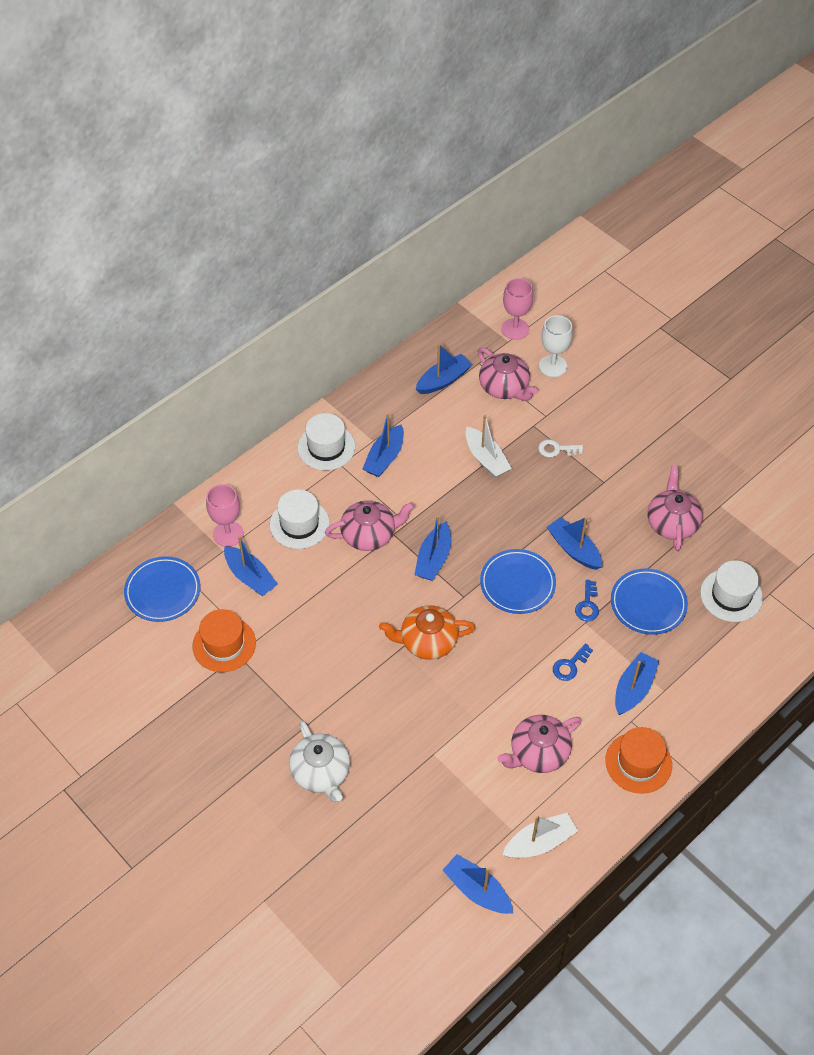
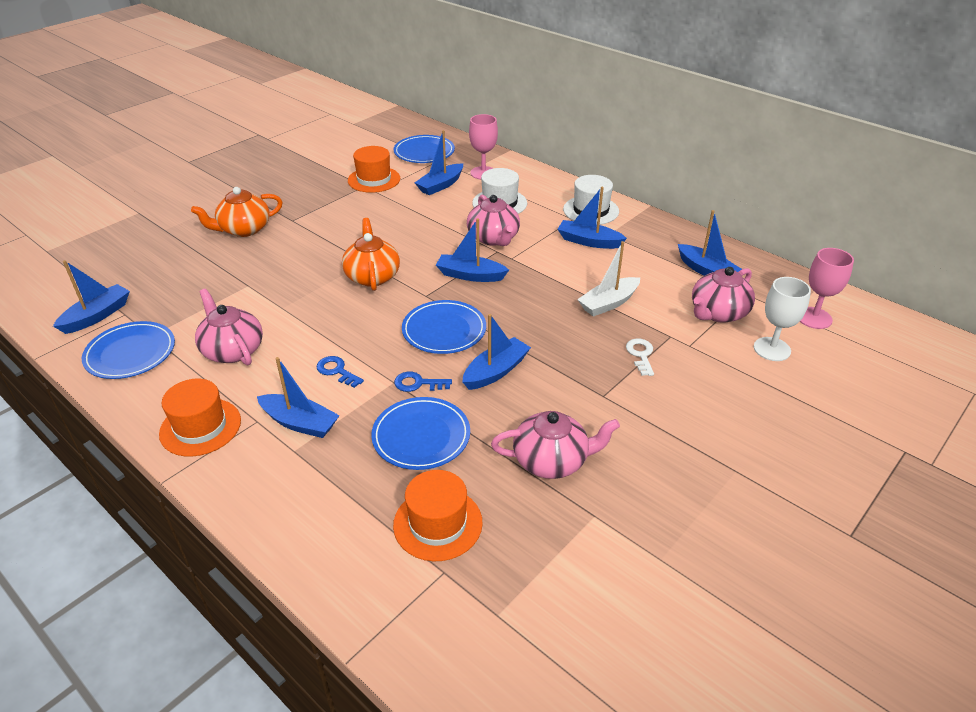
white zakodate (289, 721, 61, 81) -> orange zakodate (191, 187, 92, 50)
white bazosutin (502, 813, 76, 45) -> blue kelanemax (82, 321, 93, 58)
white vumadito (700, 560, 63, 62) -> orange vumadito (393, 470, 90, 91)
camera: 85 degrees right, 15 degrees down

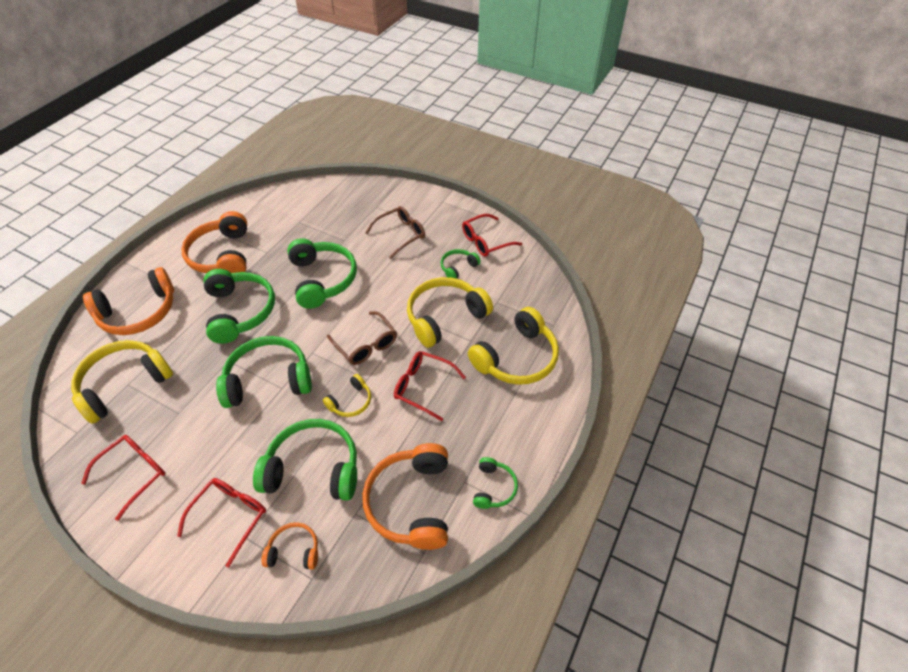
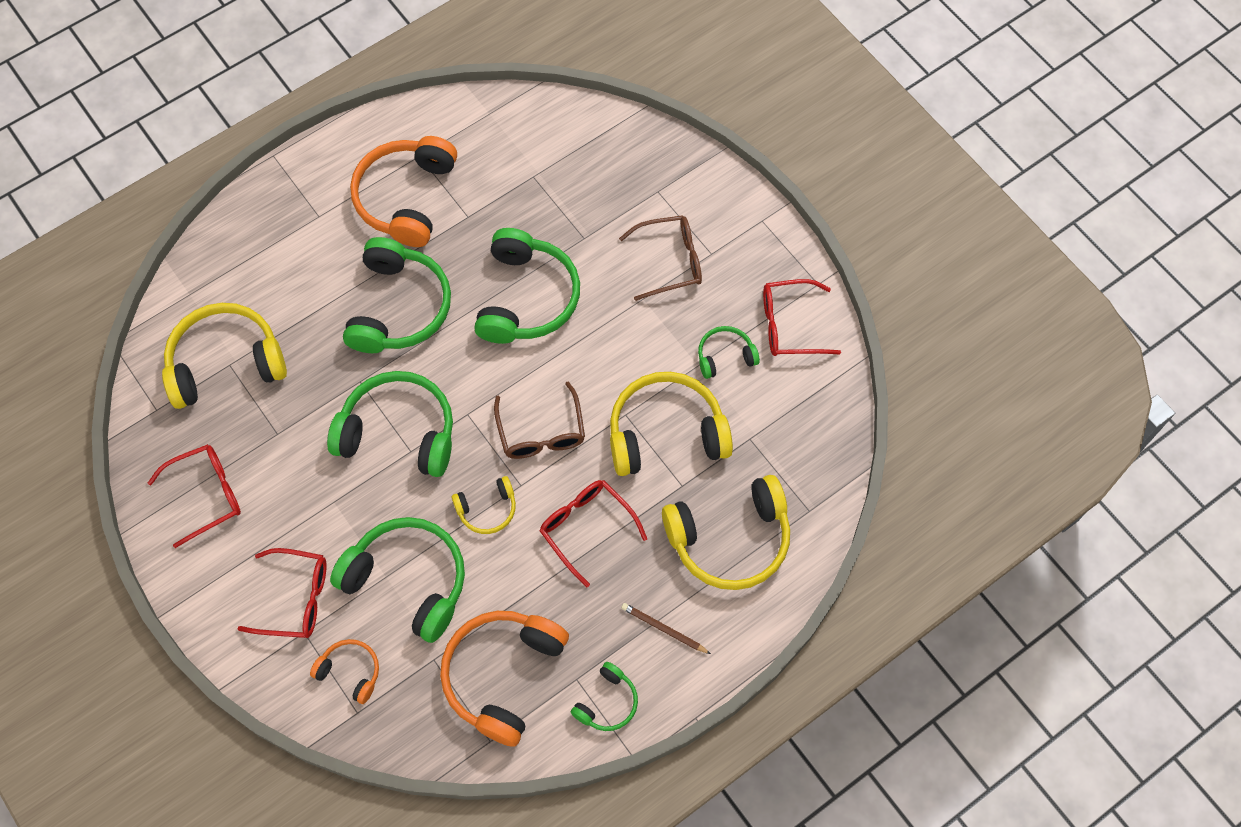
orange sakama (83, 267, 91, 68) -> none
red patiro (177, 478, 89, 89) -> red patiro (238, 548, 89, 90), 45 degrees clockwise
none -> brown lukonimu (621, 603, 90, 51)
camera: 25 degrees right, 15 degrees up

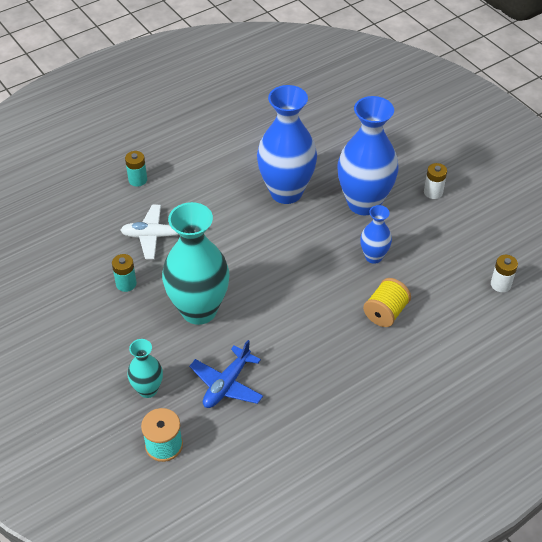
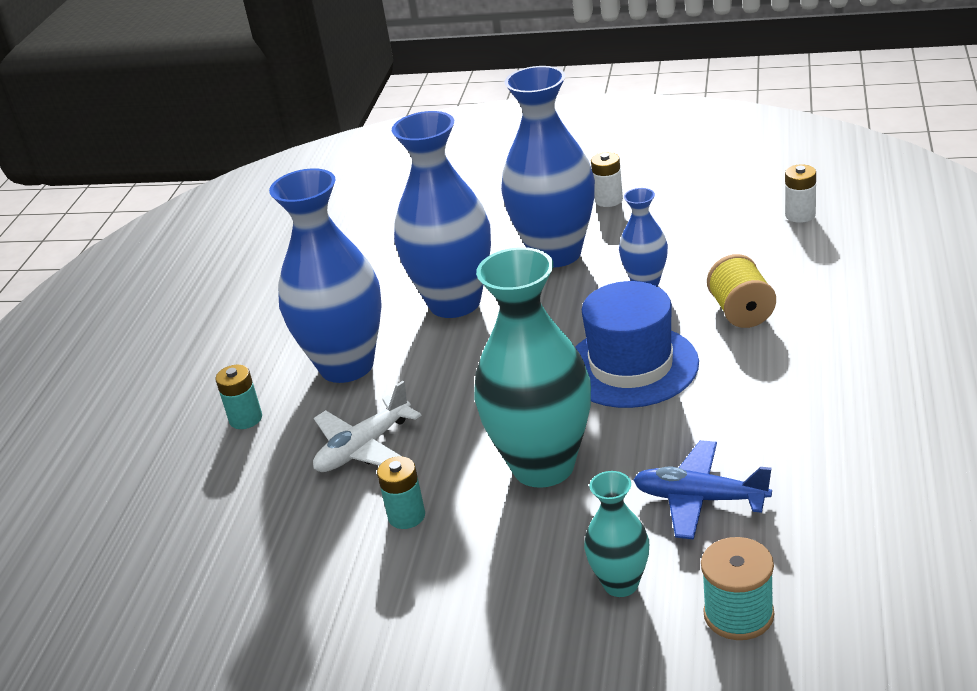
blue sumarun (189, 340, 74, 68) -> blue sumarun (633, 440, 139, 100), 120 degrees clockwise
none -> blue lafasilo (269, 168, 113, 215)
none -> blue vumadito (575, 281, 124, 127)
camera: 40 degrees left, 15 degrees down

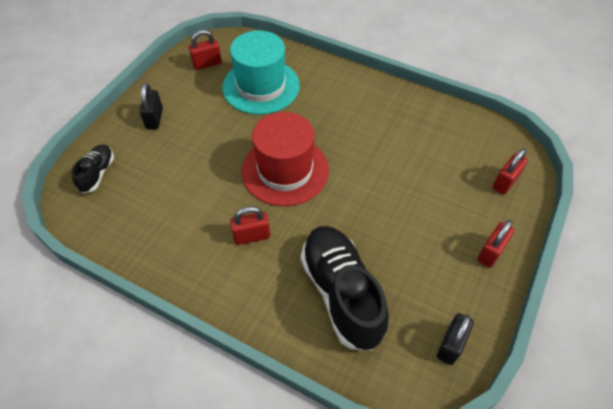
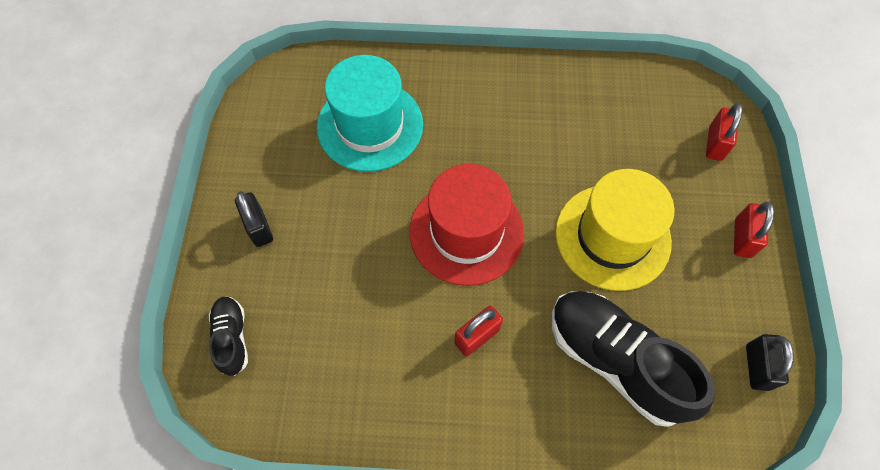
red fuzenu (189, 30, 33, 40) -> none
none -> yellow vumadito (556, 169, 119, 122)
camera: 25 degrees left, 10 degrees up

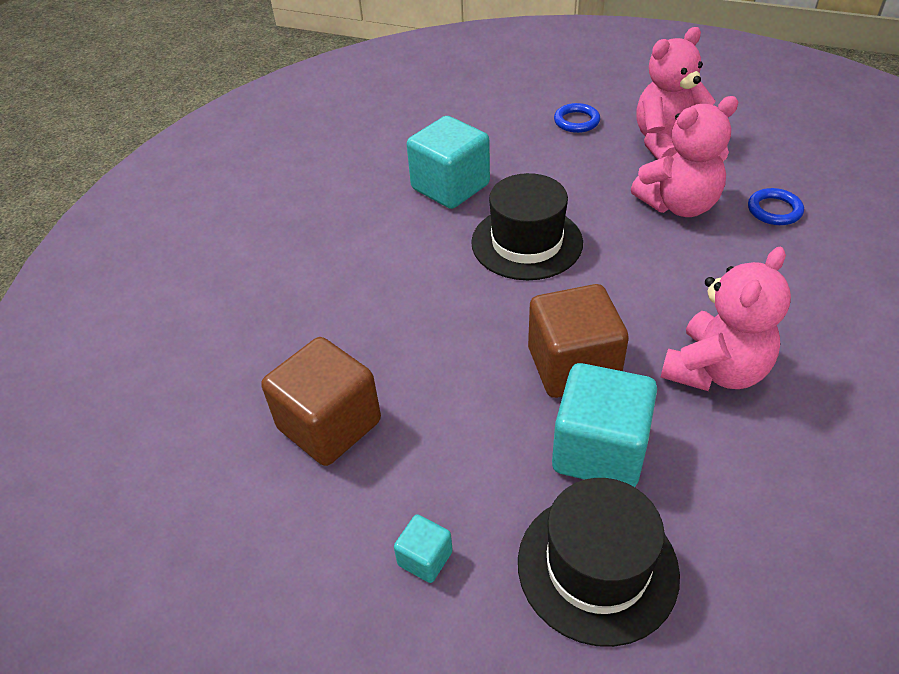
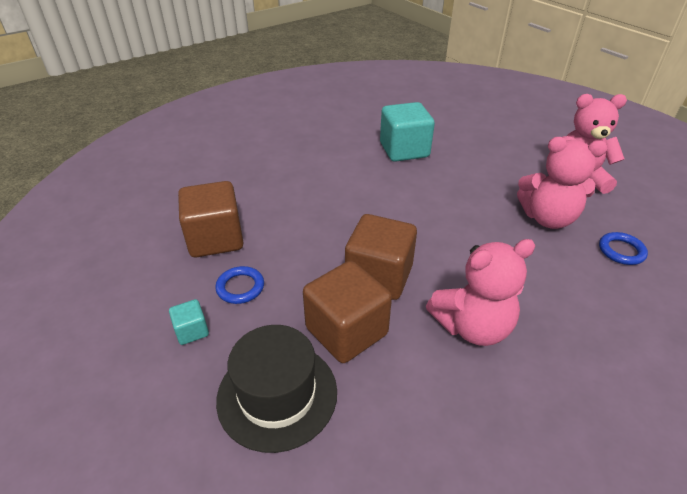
black vumadito (471, 173, 112, 107) -> none
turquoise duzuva (552, 363, 105, 124) -> brown duzuva (303, 261, 89, 102)
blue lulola (554, 103, 46, 30) -> blue lulola (215, 266, 49, 38), move
camera: 30 degrees right, 5 degrees down

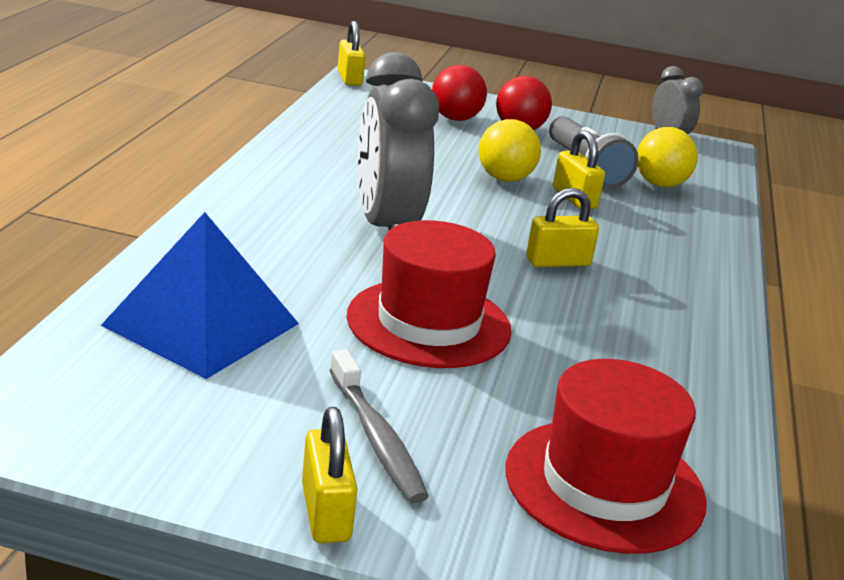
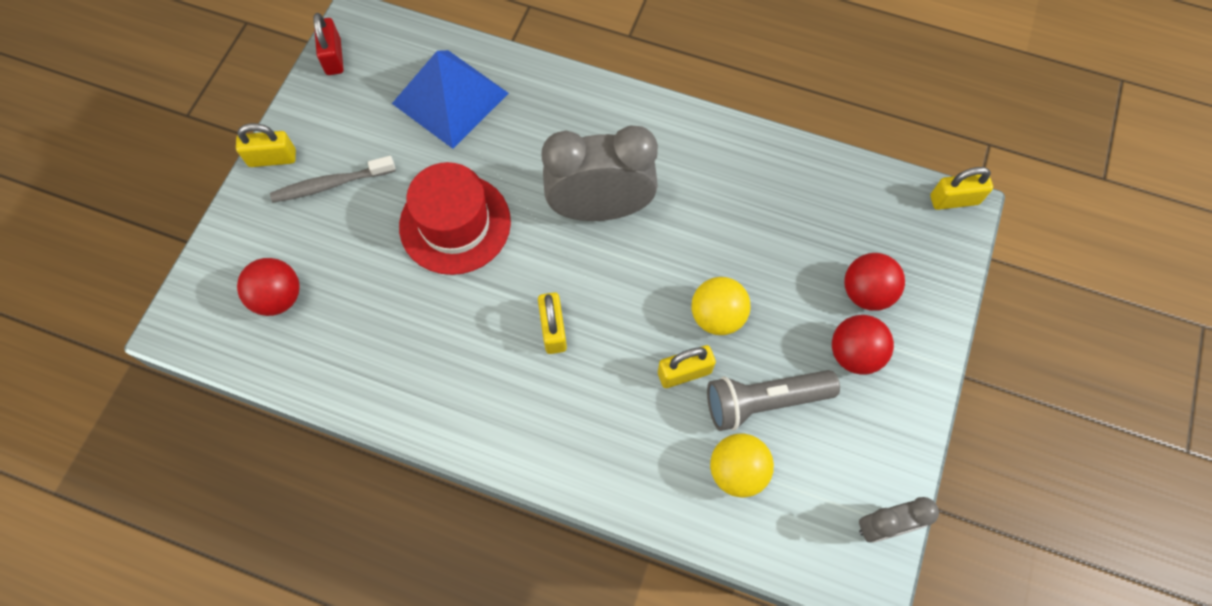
red vumadito (505, 359, 202, 195) -> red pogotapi (237, 258, 63, 58)
none -> red fuzenu (314, 13, 30, 62)
camera: 100 degrees right, 40 degrees up

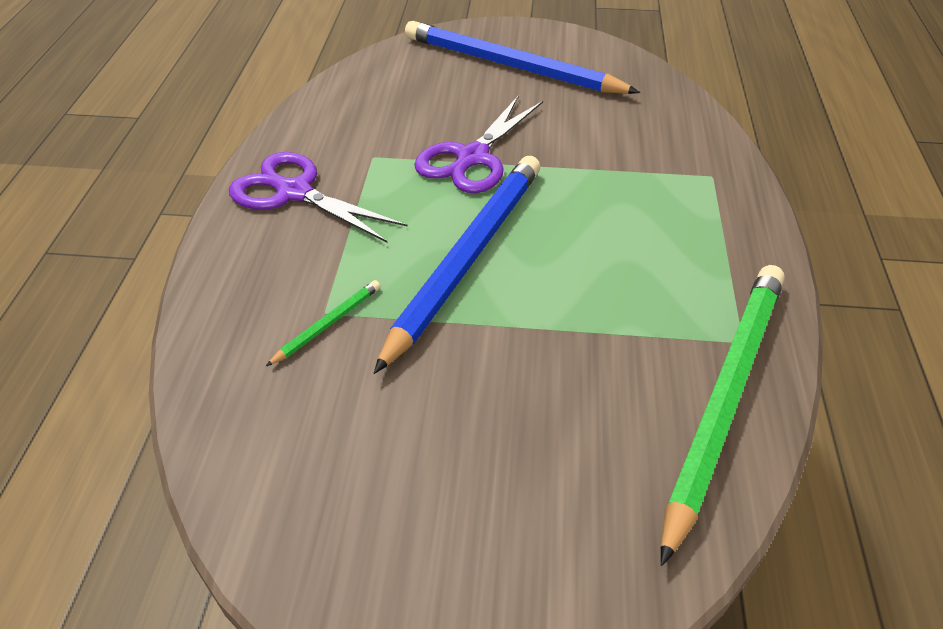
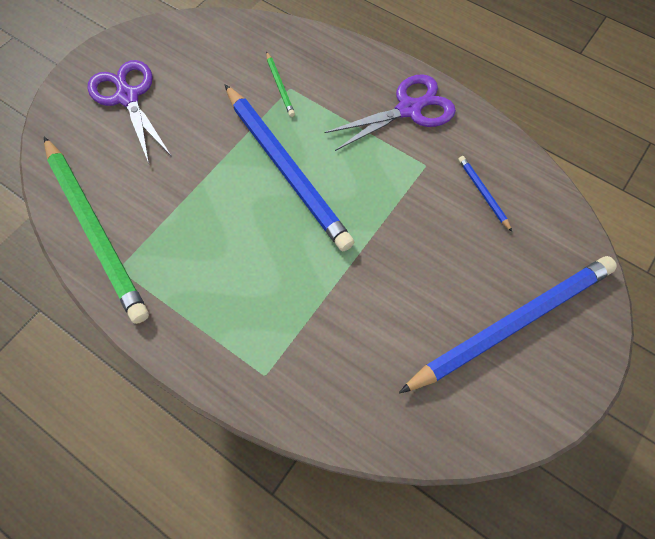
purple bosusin (414, 95, 129, 98) -> purple bosusin (87, 60, 85, 103), move
none -> blue lukonimu (458, 156, 54, 76)
camera: 120 degrees right, 20 degrees up

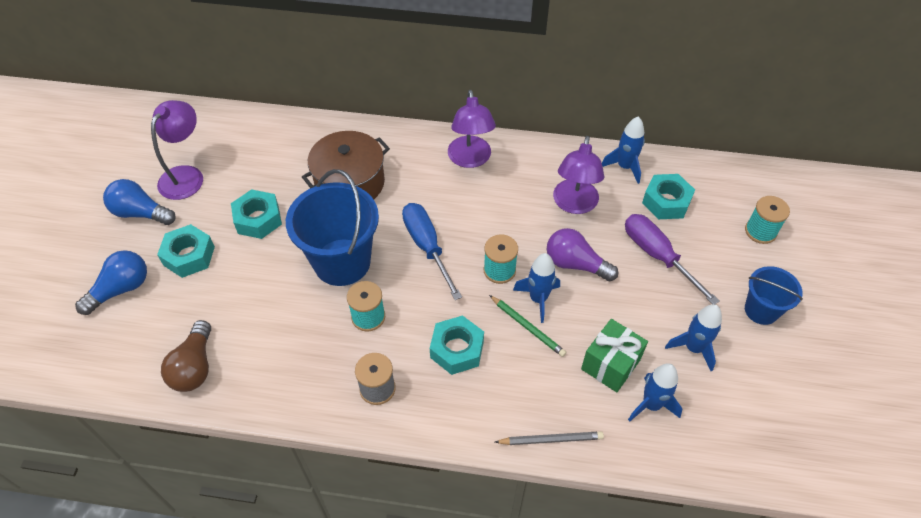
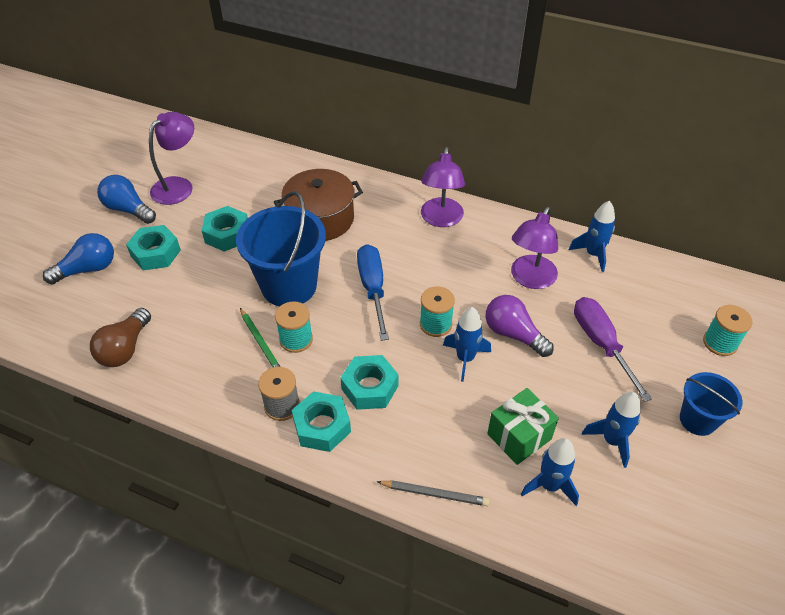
green lukonimu (489, 295, 78, 62) -> green lukonimu (240, 308, 41, 59), move
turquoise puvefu (642, 174, 53, 45) -> turquoise puvefu (292, 391, 59, 61), move
camera: 15 degrees right, 5 degrees down

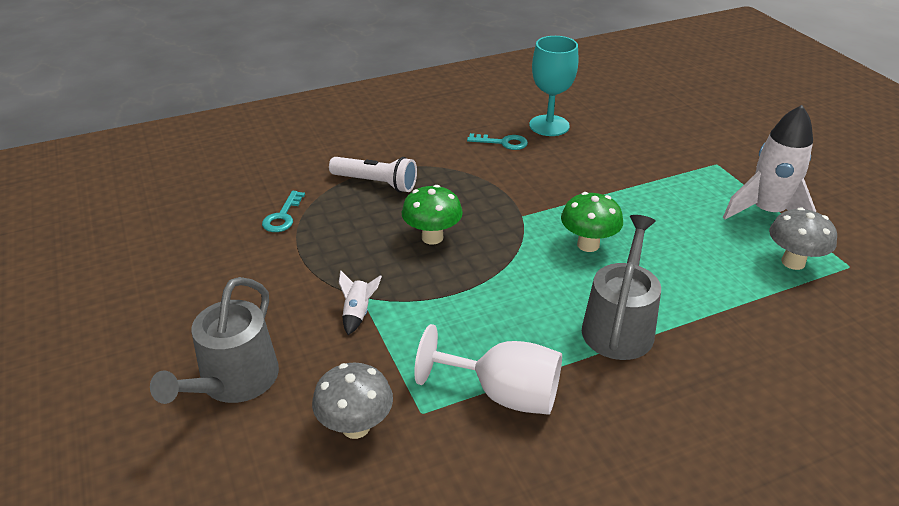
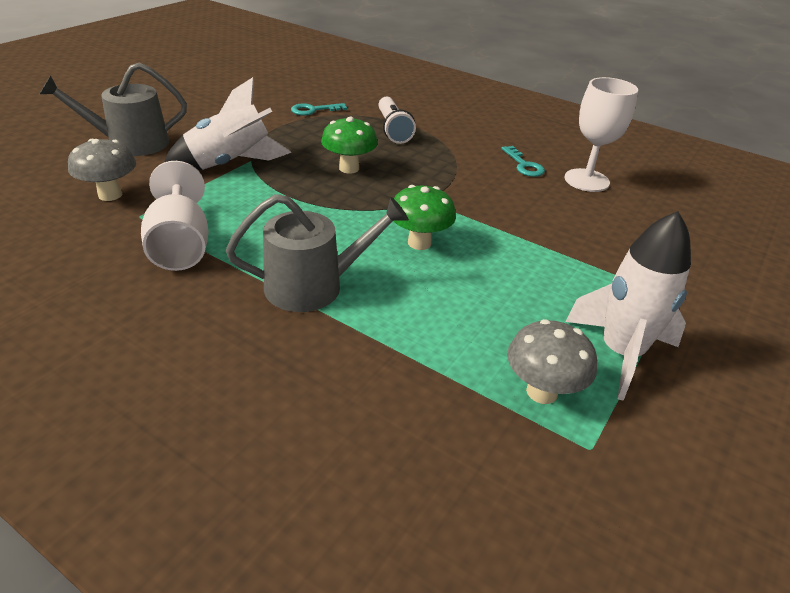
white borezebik (339, 270, 43, 65) -> white borezebik (164, 77, 127, 93), x2.27
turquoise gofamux (529, 36, 49, 100) -> white gofamux (565, 77, 73, 115)
camera: 55 degrees right, 0 degrees up

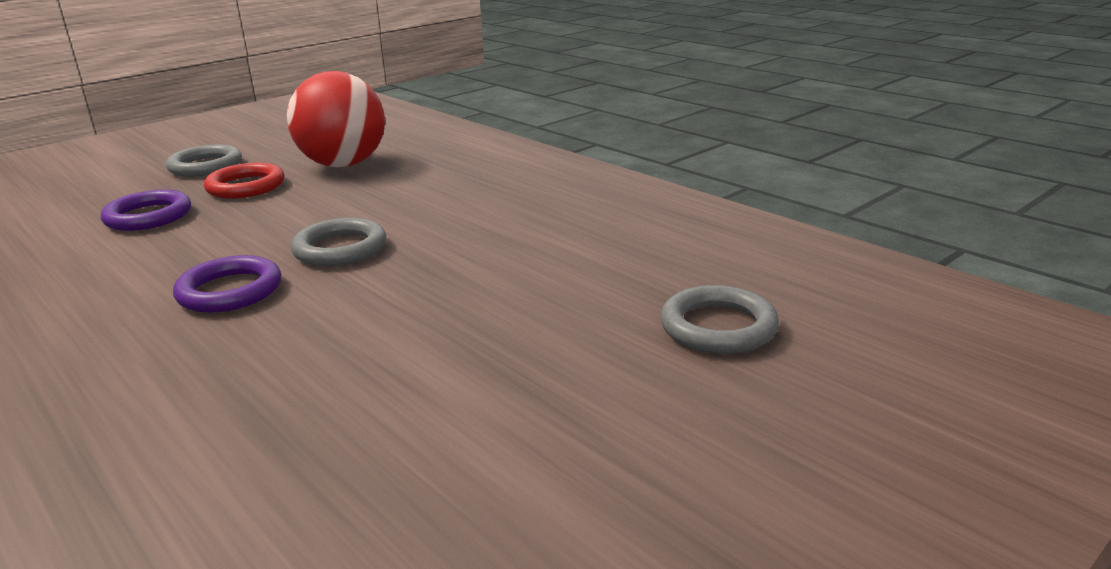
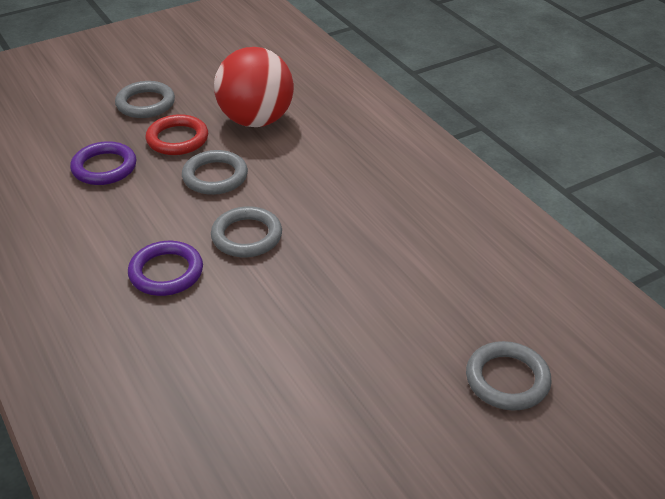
none -> grey lulola (182, 150, 66, 45)
camera: 10 degrees right, 15 degrees up

